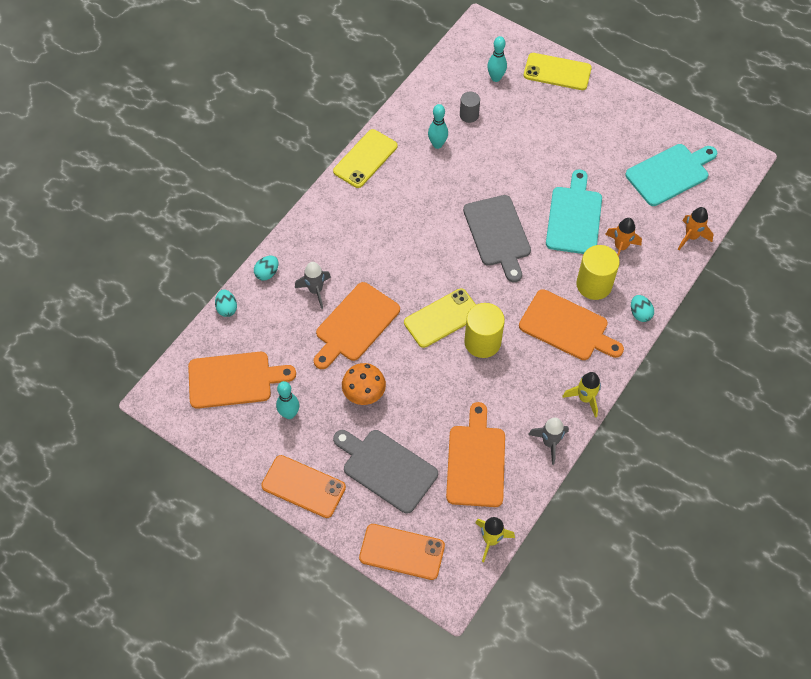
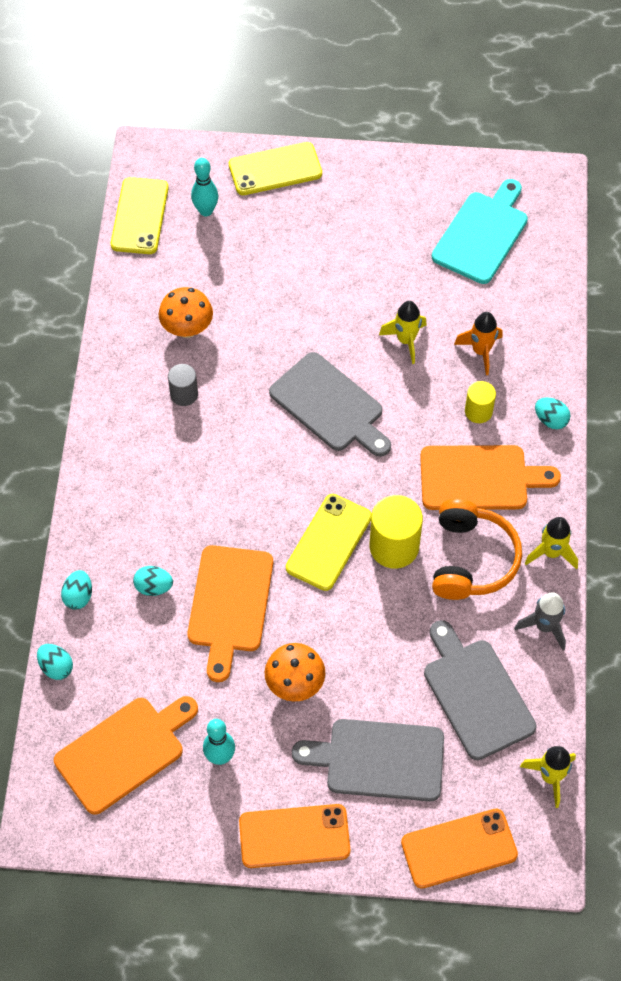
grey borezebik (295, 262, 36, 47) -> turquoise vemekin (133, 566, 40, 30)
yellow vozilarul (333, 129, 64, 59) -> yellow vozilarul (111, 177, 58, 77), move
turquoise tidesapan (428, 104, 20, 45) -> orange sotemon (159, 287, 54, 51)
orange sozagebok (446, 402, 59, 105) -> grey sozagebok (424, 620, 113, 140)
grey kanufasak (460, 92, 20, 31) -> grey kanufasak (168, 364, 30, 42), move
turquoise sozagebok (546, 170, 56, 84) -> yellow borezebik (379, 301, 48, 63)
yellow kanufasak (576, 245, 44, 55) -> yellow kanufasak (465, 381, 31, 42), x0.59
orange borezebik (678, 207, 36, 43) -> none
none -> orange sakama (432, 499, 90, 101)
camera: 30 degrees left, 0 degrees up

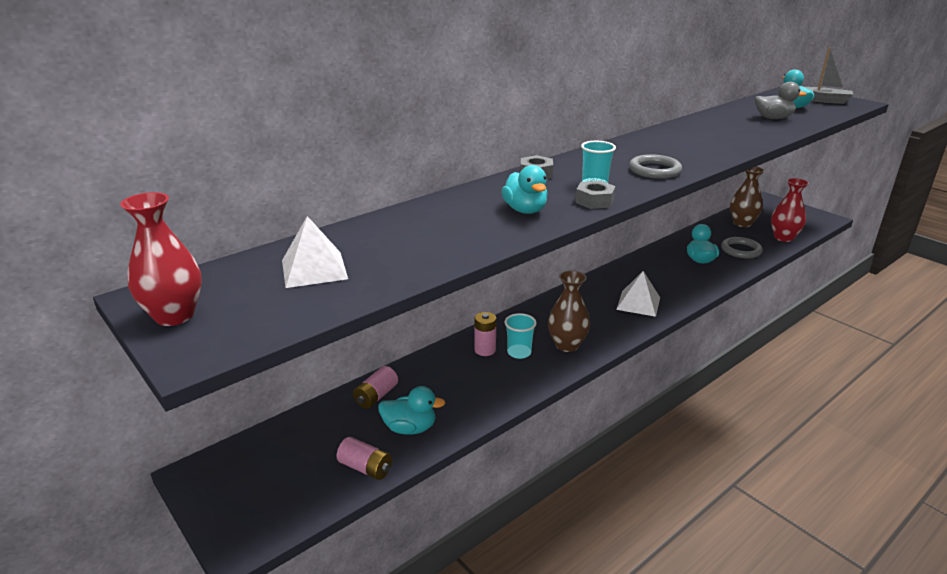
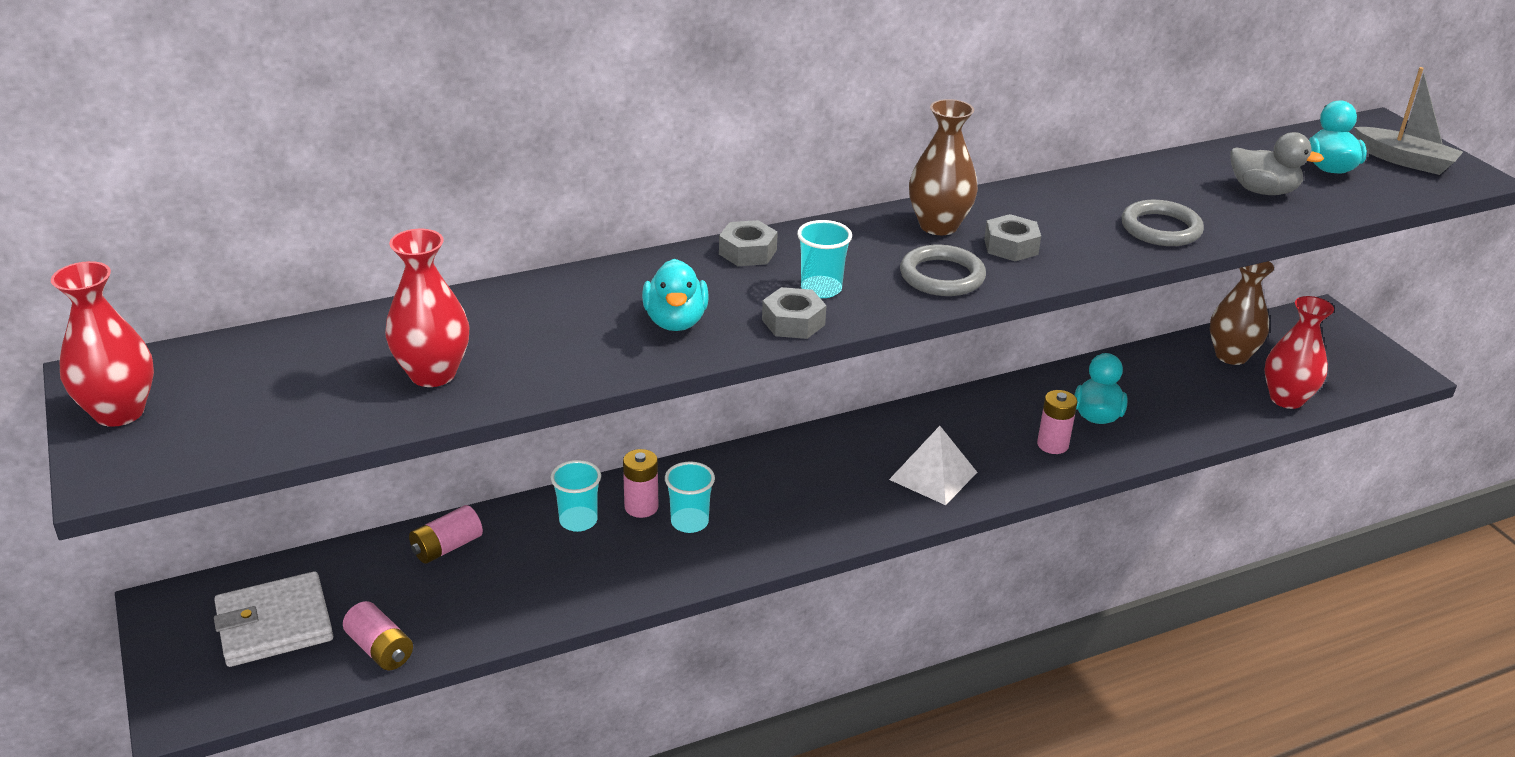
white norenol (282, 216, 66, 72) -> none
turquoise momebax (378, 386, 67, 49) -> none
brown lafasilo (548, 270, 42, 82) -> brown lafasilo (909, 99, 69, 136), move
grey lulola (721, 237, 42, 22) -> grey lulola (1122, 200, 82, 46), move
none -> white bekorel (214, 571, 119, 96)
none -> red lafasilo (385, 229, 84, 158)
none -> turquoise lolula (551, 460, 50, 72)
none -> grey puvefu (984, 214, 57, 47)
none -> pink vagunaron (1037, 390, 41, 64)
camera: 15 degrees right, 5 degrees up

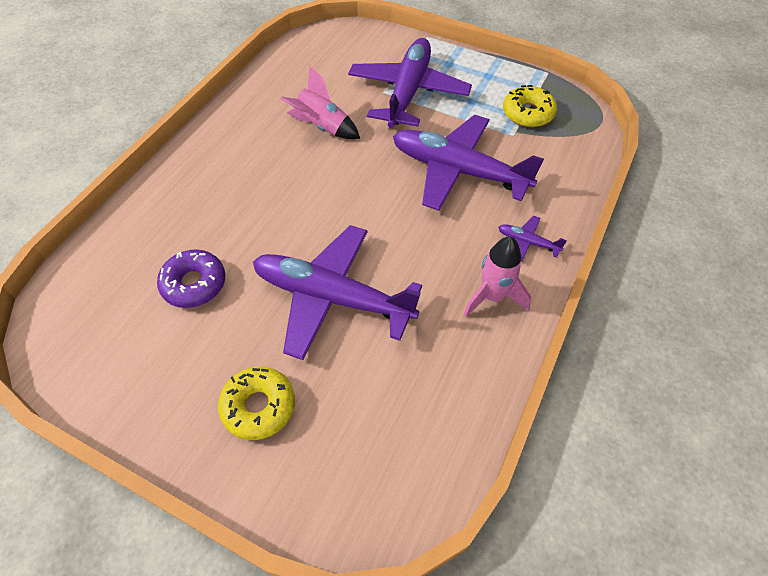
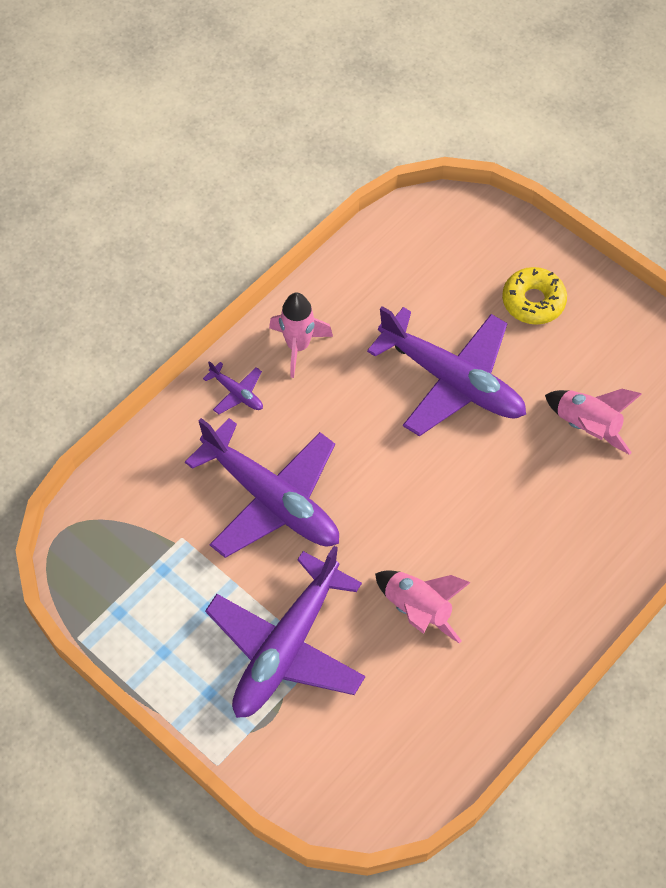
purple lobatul (157, 249, 68, 59) -> pink borezebik (545, 389, 97, 66)
yellow lobatul (503, 85, 54, 42) -> none
camera: 165 degrees left, 5 degrees up

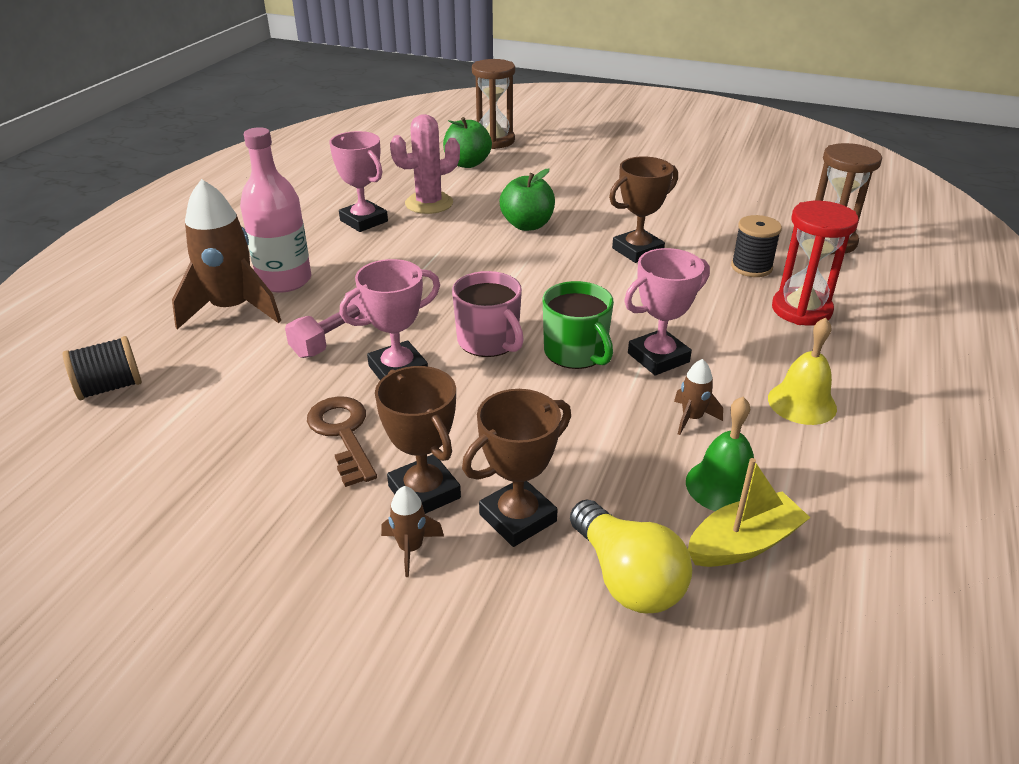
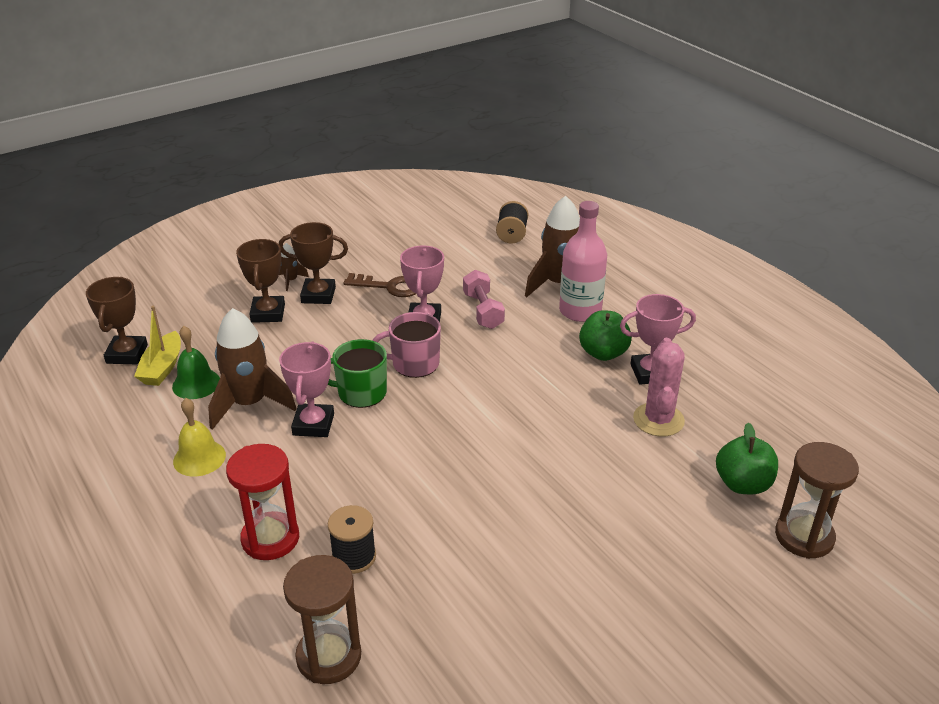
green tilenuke (499, 169, 56, 62) -> green tilenuke (579, 310, 53, 51), move
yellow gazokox (570, 499, 122, 114) -> none
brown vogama (609, 157, 69, 106) -> brown vogama (86, 277, 62, 87), move
brown borezebik (674, 359, 49, 76) -> brown borezebik (208, 308, 88, 122), x2.25
camera: 125 degrees right, 0 degrees up

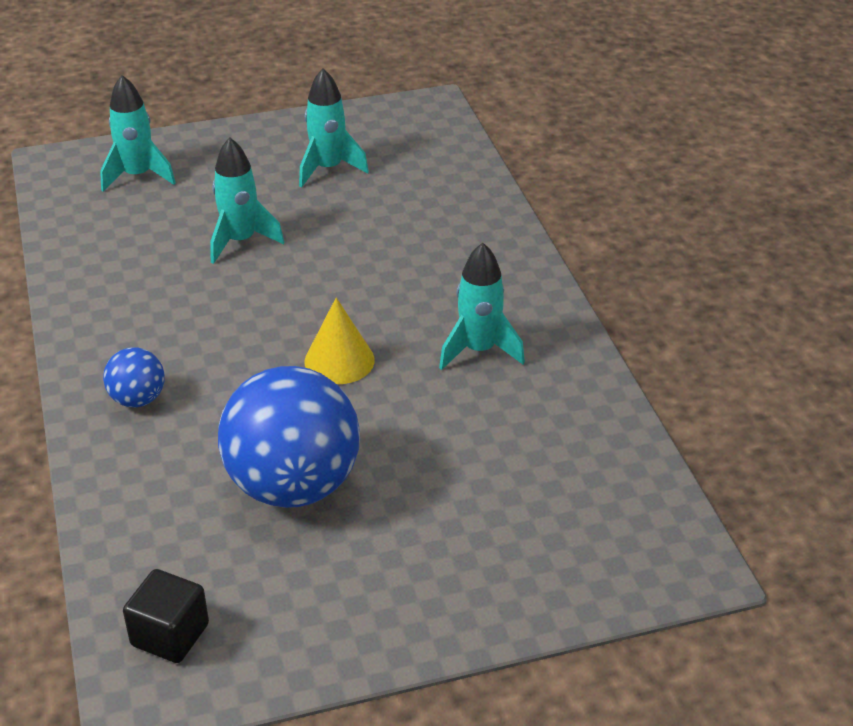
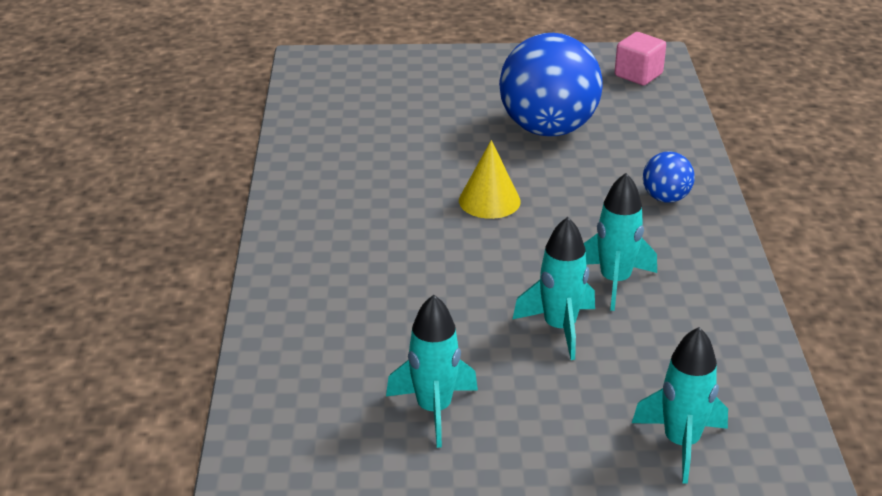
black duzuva (123, 569, 86, 94) -> pink duzuva (615, 32, 51, 53)
turquoise borezebik (439, 243, 86, 127) -> turquoise borezebik (584, 173, 73, 138), move
camera: 165 degrees left, 5 degrees down

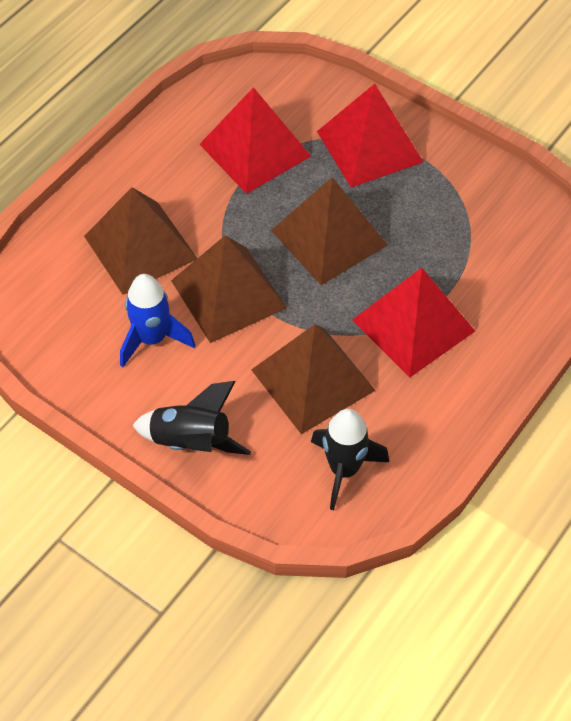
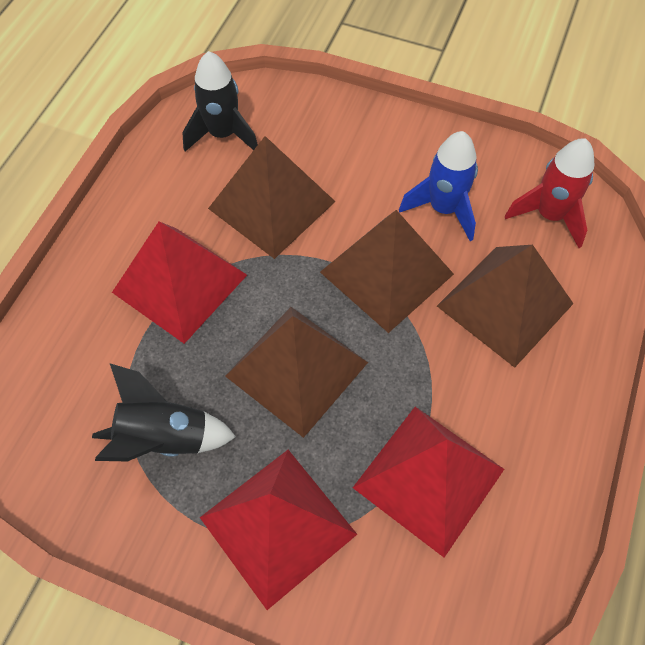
black borezebik (132, 381, 119, 74) -> black borezebik (92, 364, 144, 97), move
none -> red borezebik (505, 138, 89, 110)
camera: 165 degrees right, 5 degrees up

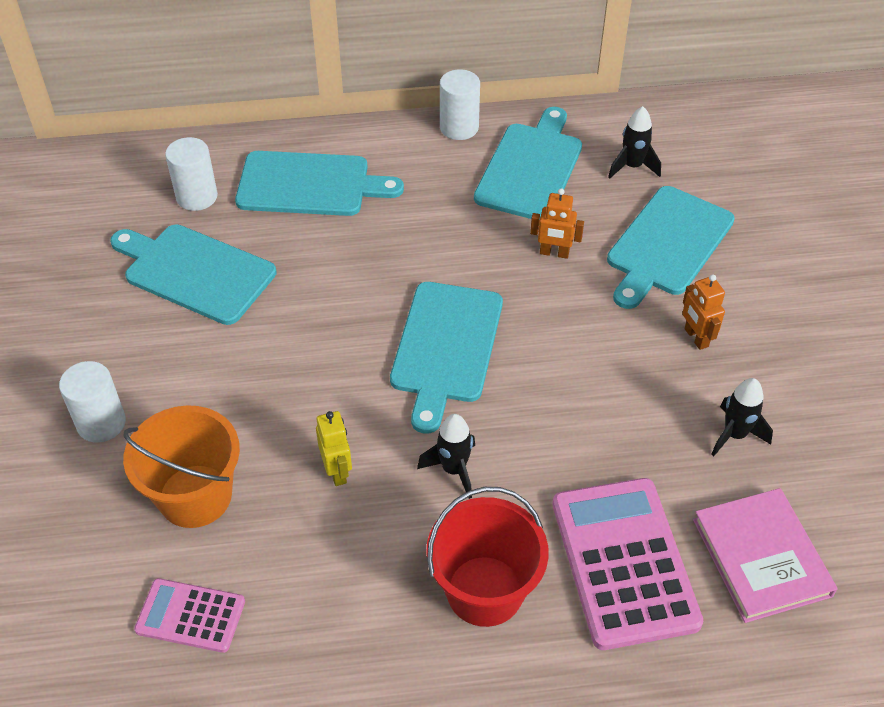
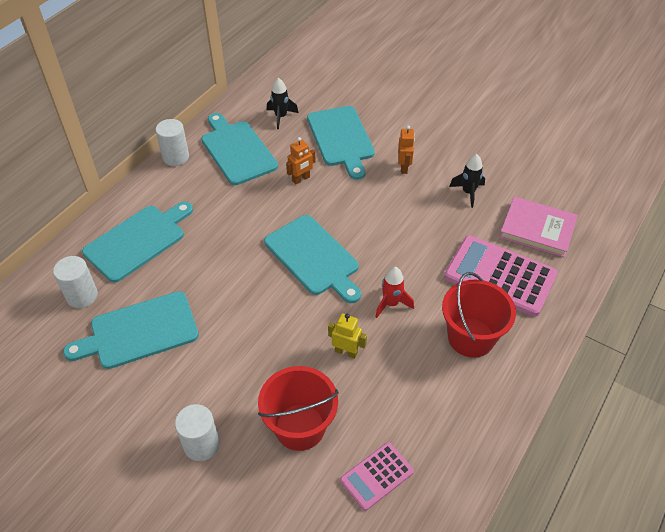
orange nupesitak (123, 405, 117, 123) -> red nupesitak (258, 366, 81, 85)
black borezebik (417, 414, 58, 85) -> red borezebik (375, 267, 39, 51)
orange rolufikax (682, 274, 43, 76) -> orange rolufikax (398, 126, 17, 48), 105 degrees counterclockwise
camera: 50 degrees left, 0 degrees up

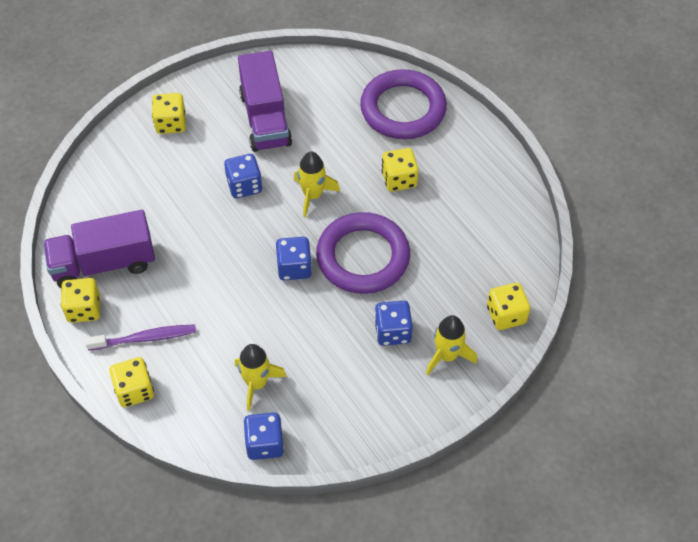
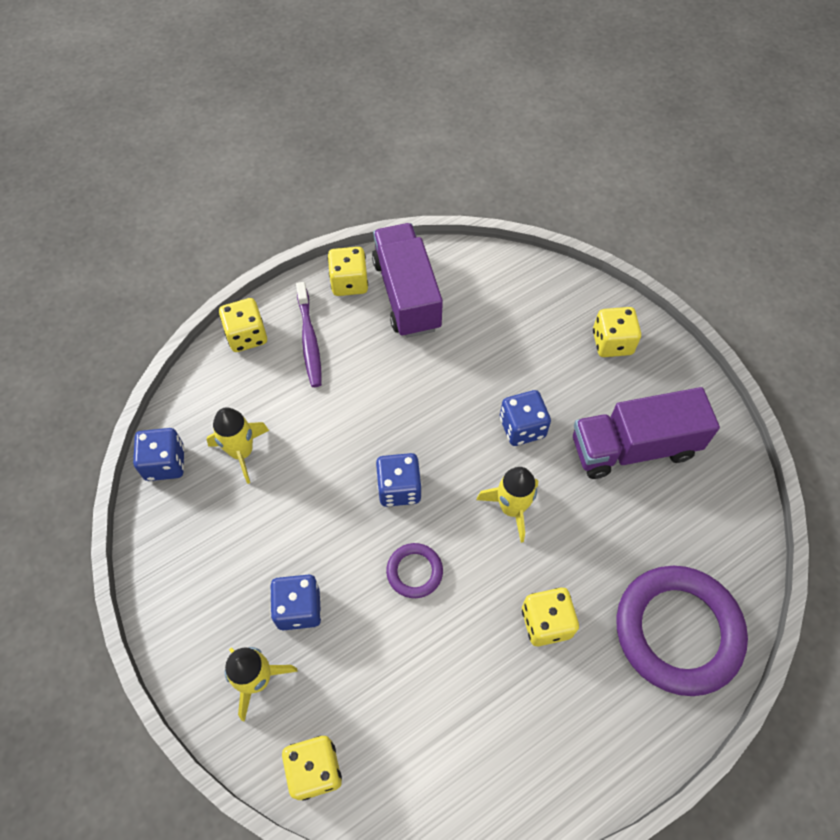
purple lulola (316, 212, 94, 82) -> purple lulola (386, 543, 57, 55), x0.46
camera: 90 degrees right, 5 degrees up

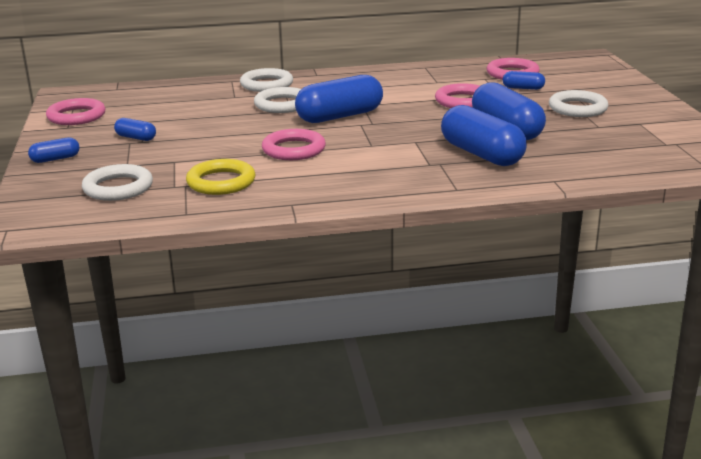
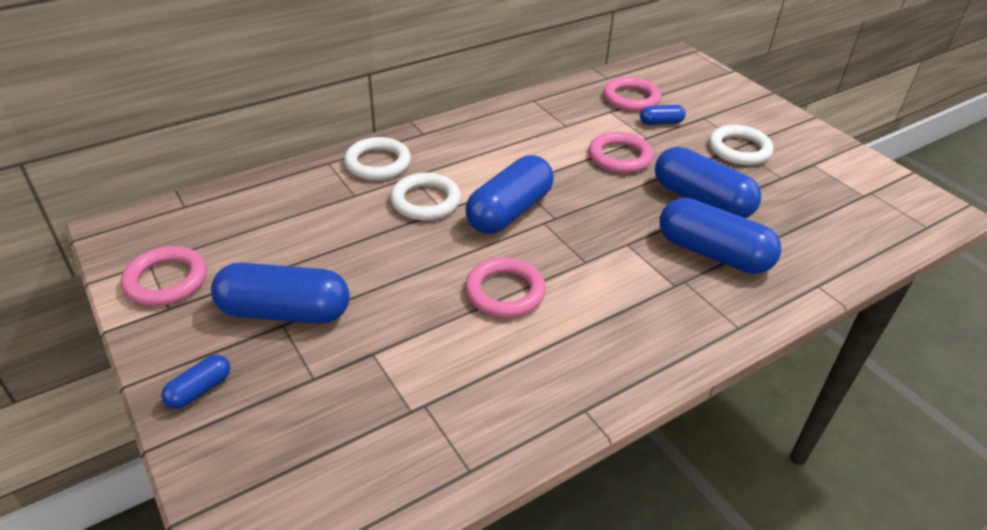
white lulola (82, 164, 71, 37) -> none
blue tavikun (114, 118, 42, 23) -> blue tavikun (211, 263, 139, 61), x2.10
yellow lulola (186, 159, 70, 36) -> none
camera: 25 degrees left, 15 degrees up

